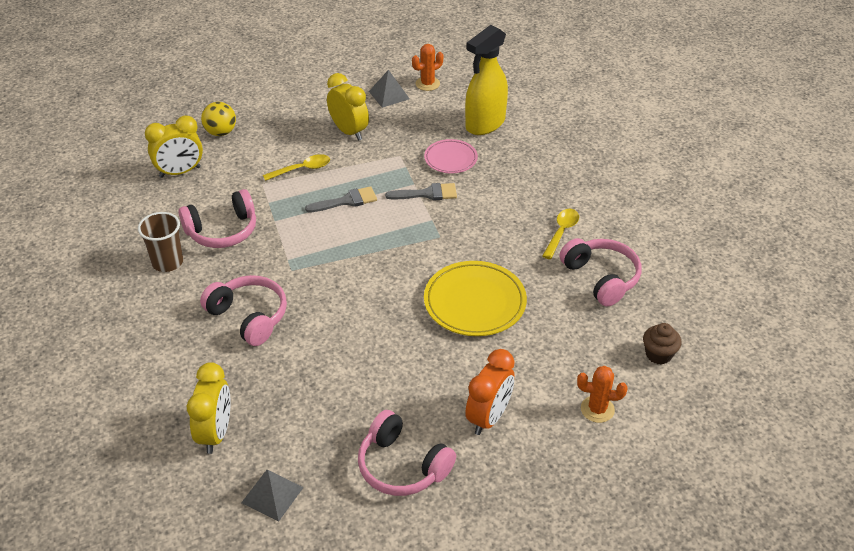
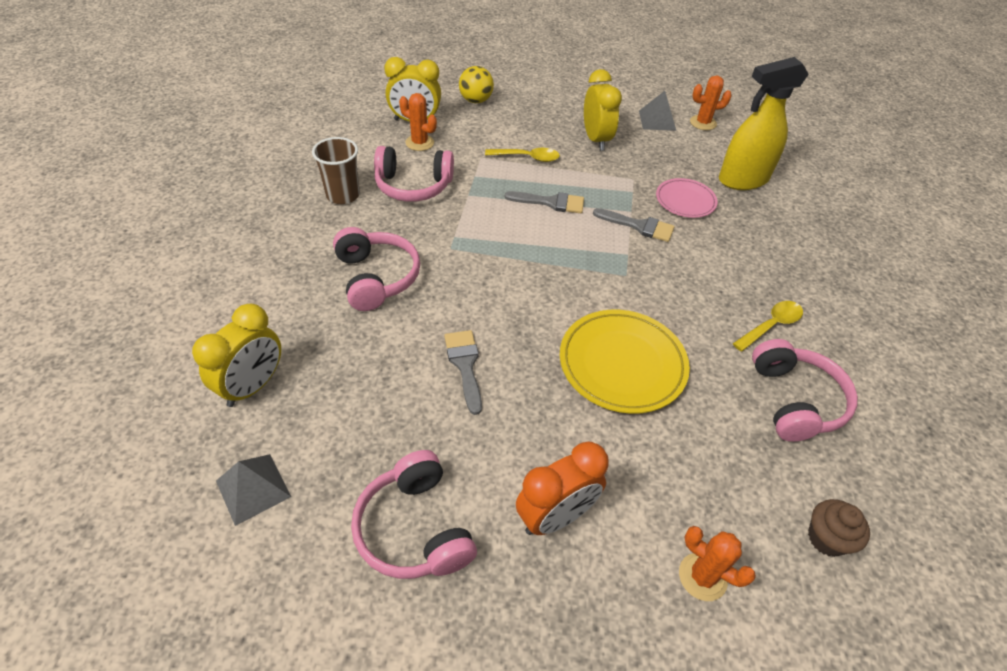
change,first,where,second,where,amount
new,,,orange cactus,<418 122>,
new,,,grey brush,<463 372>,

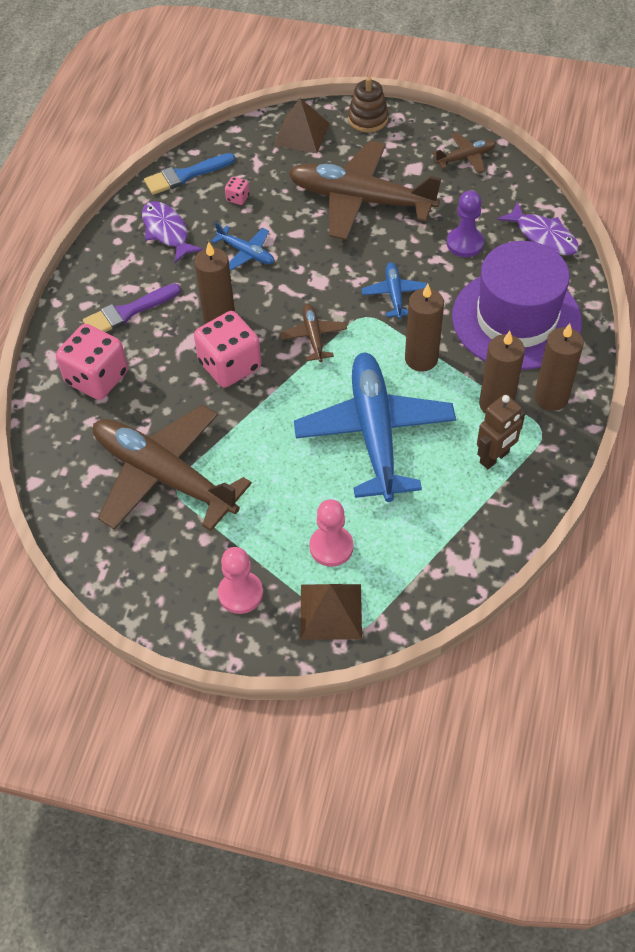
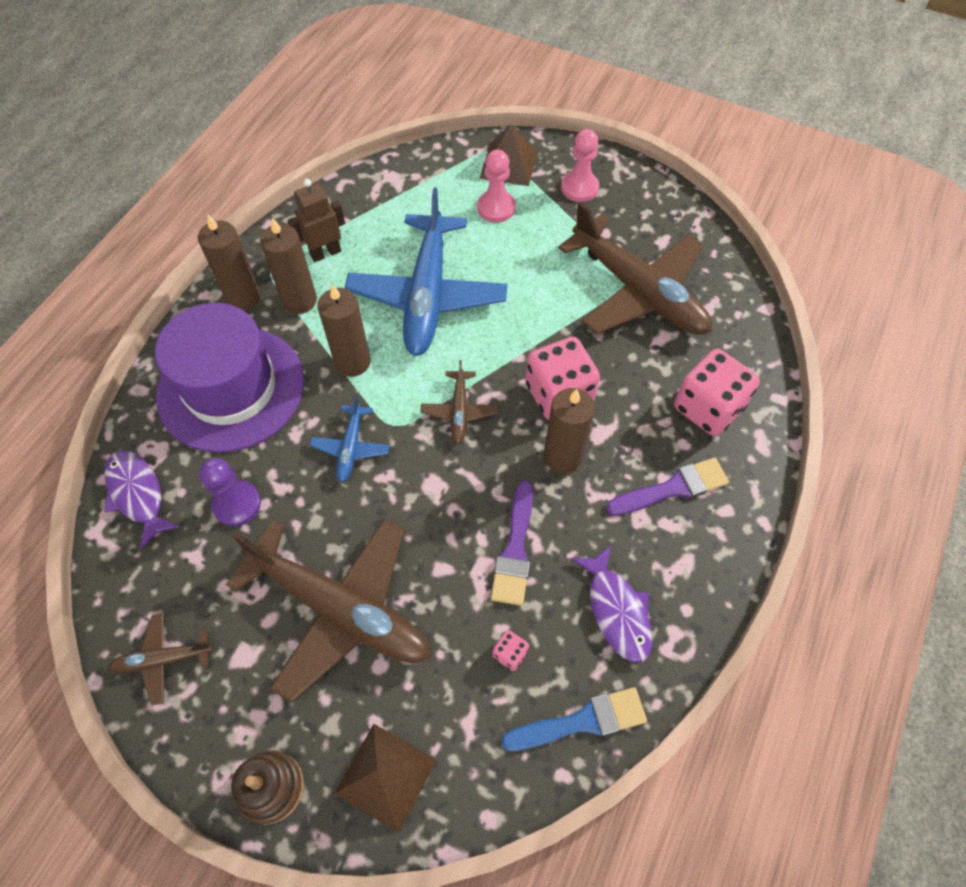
change,first,where,second,where,amount
swapped,blue plane,<242 246>,purple brush,<512 543>,

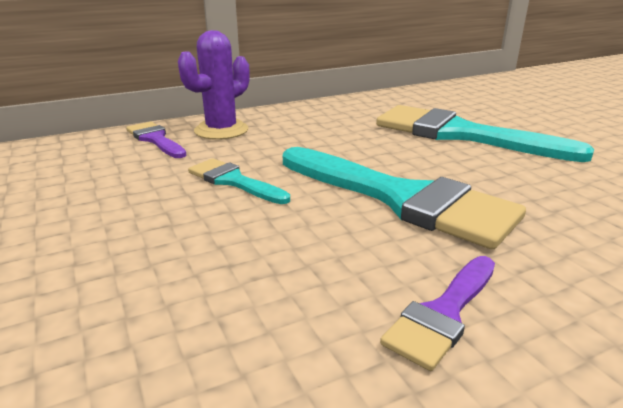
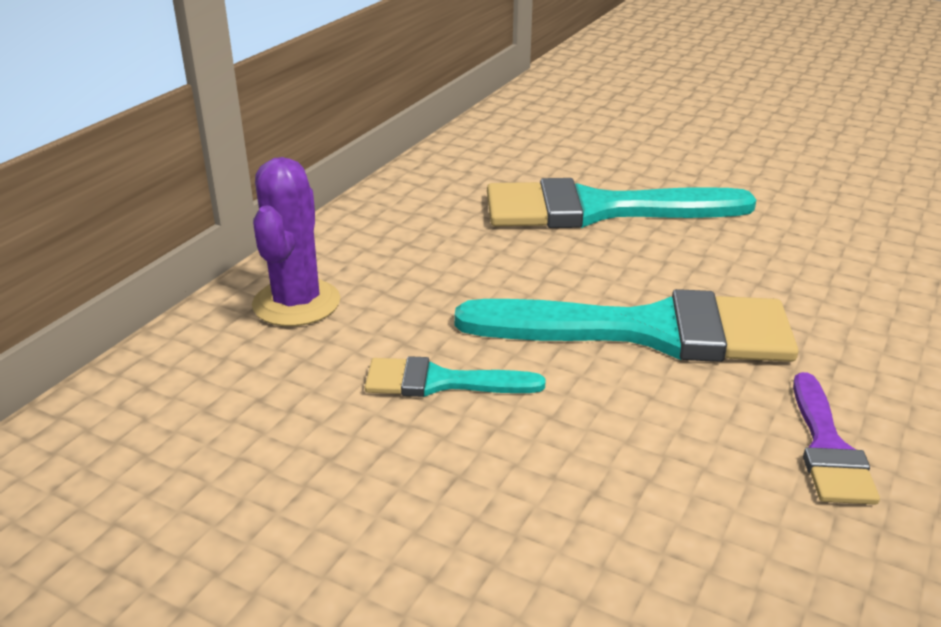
change,first,where,second,where,amount
gone,purple brush,<156 140>,,,

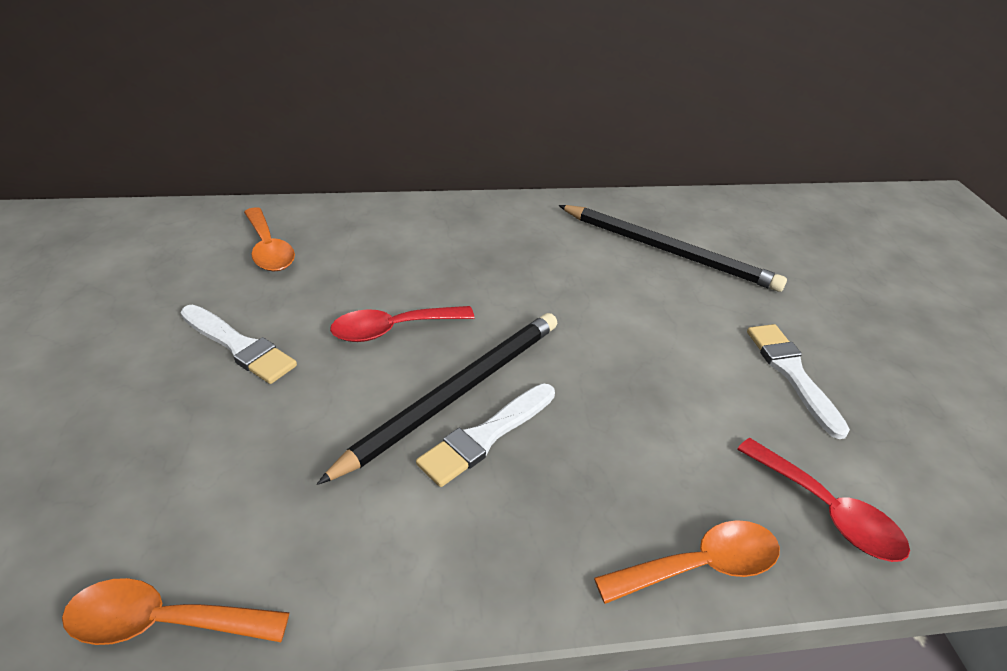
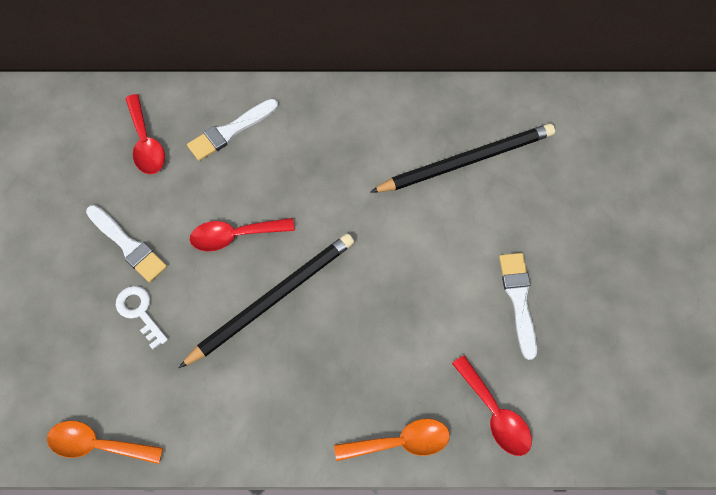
change,first,where,second,where,amount
rotated,black pencil,<672 248>,,<462 157>,60 degrees counterclockwise
repainted,orange spoon,<269 239>,red spoon,<145 134>,
shifted,white brush,<485 435>,,<232 130>,
new,,,white key,<142 317>,

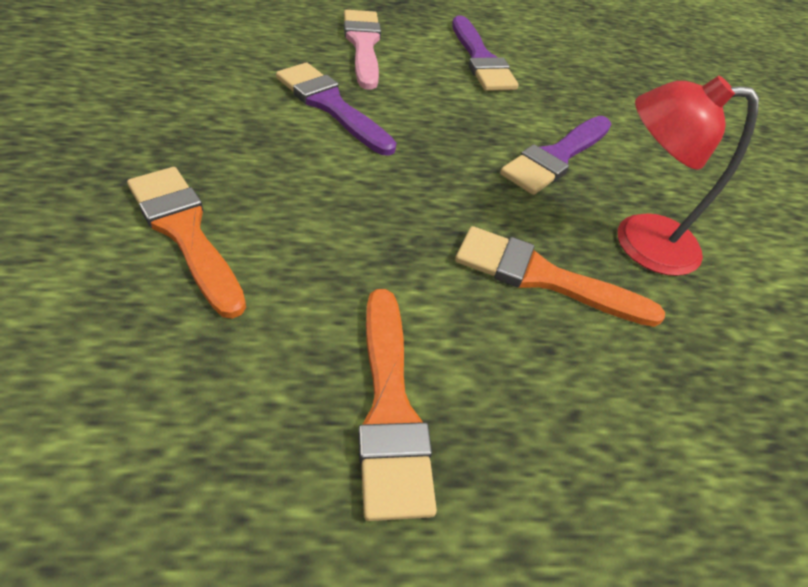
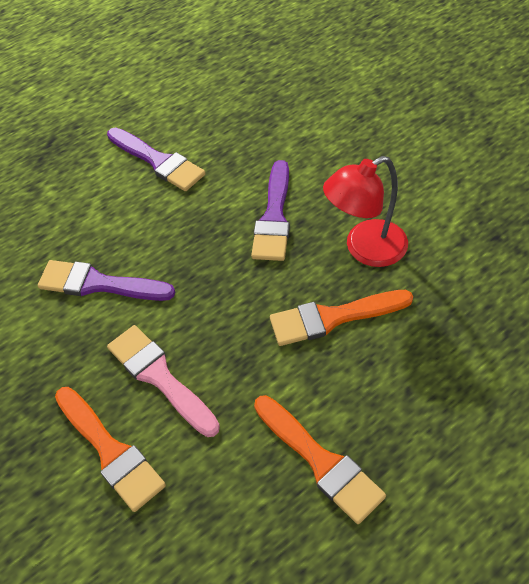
change,first,where,second,where,amount
shifted,pink brush,<362 50>,,<163 381>,
rotated,orange brush,<186 243>,,<110 449>,150 degrees counterclockwise

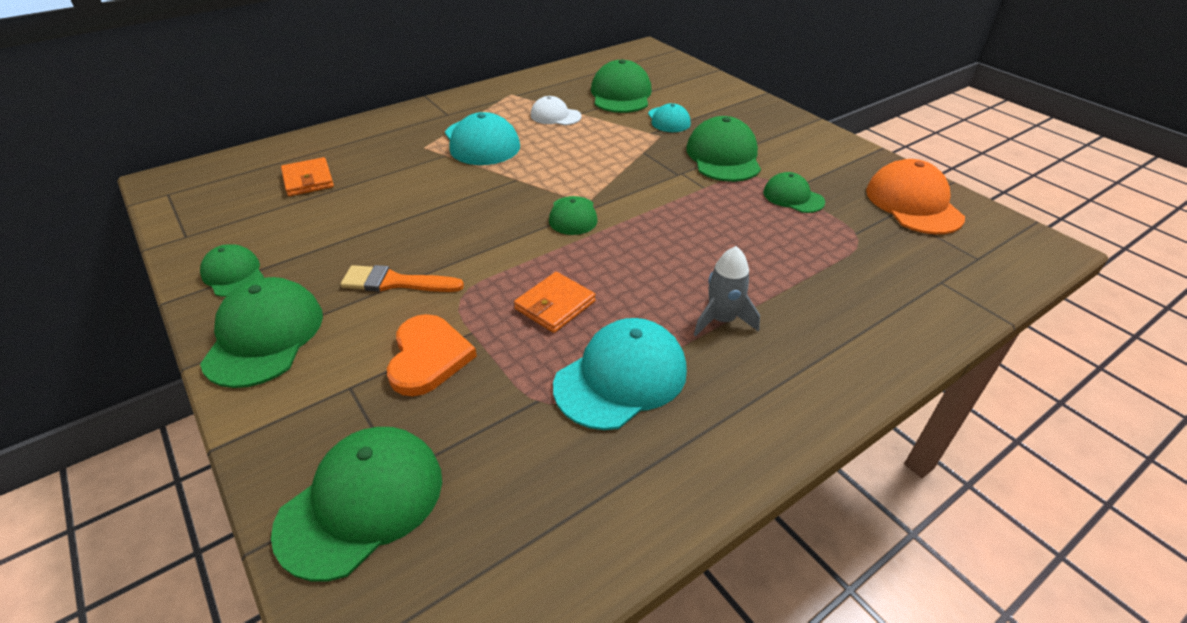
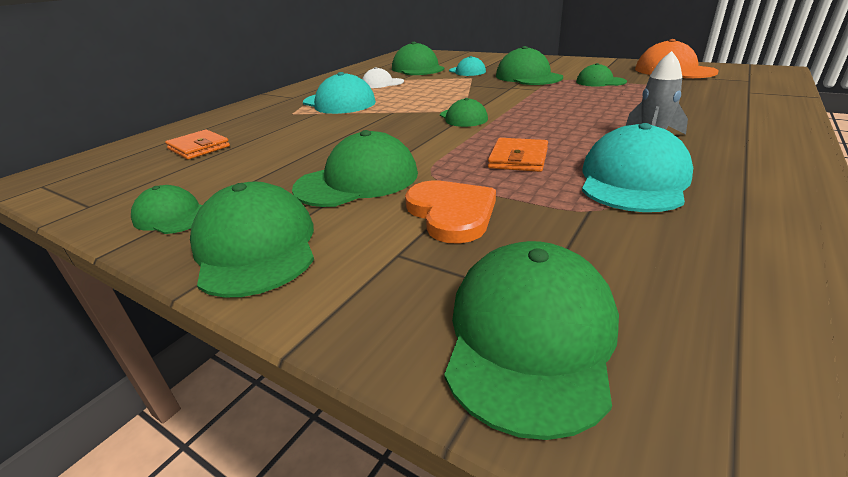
change,first,where,second,where,amount
swapped,orange brush,<402 278>,green cap,<355 168>,

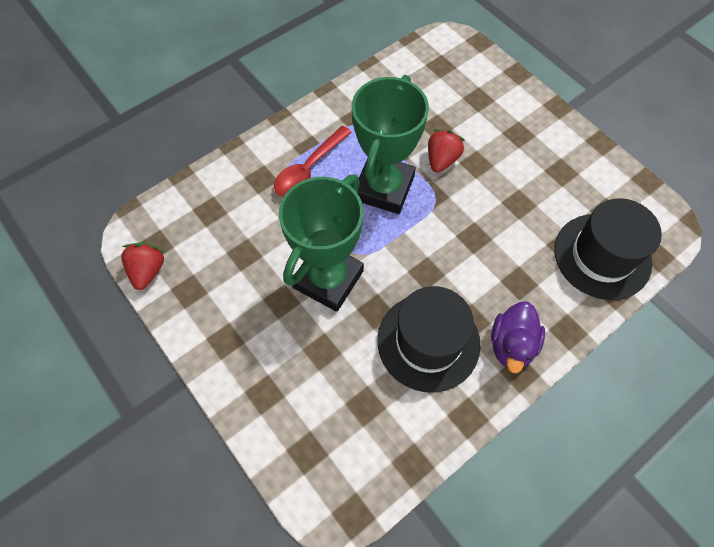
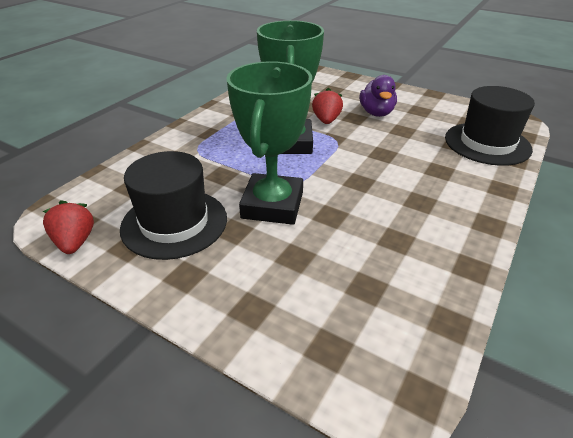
change,first,where,second,where,amount
gone,red spoon,<313 161>,,,
shifted,black hat,<429 339>,,<173 205>,
shifted,purple duck,<518 337>,,<378 96>,

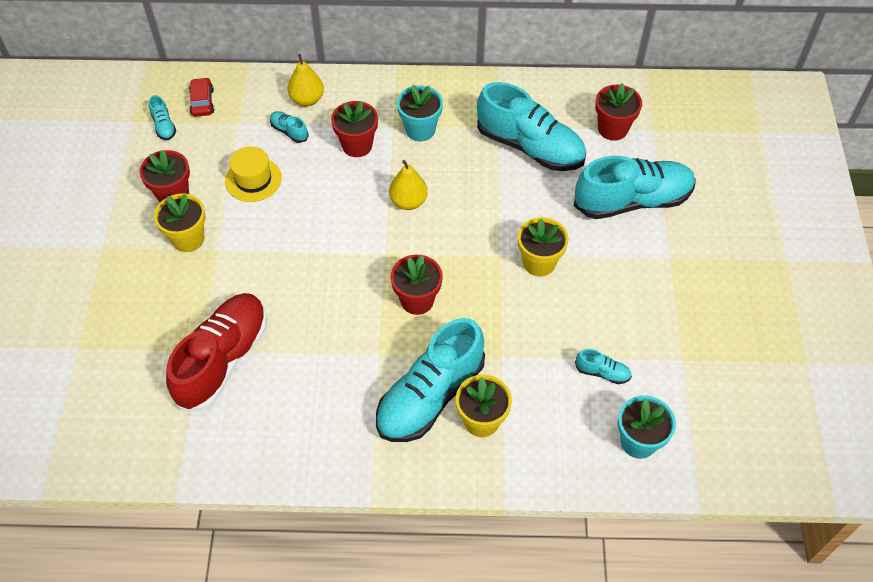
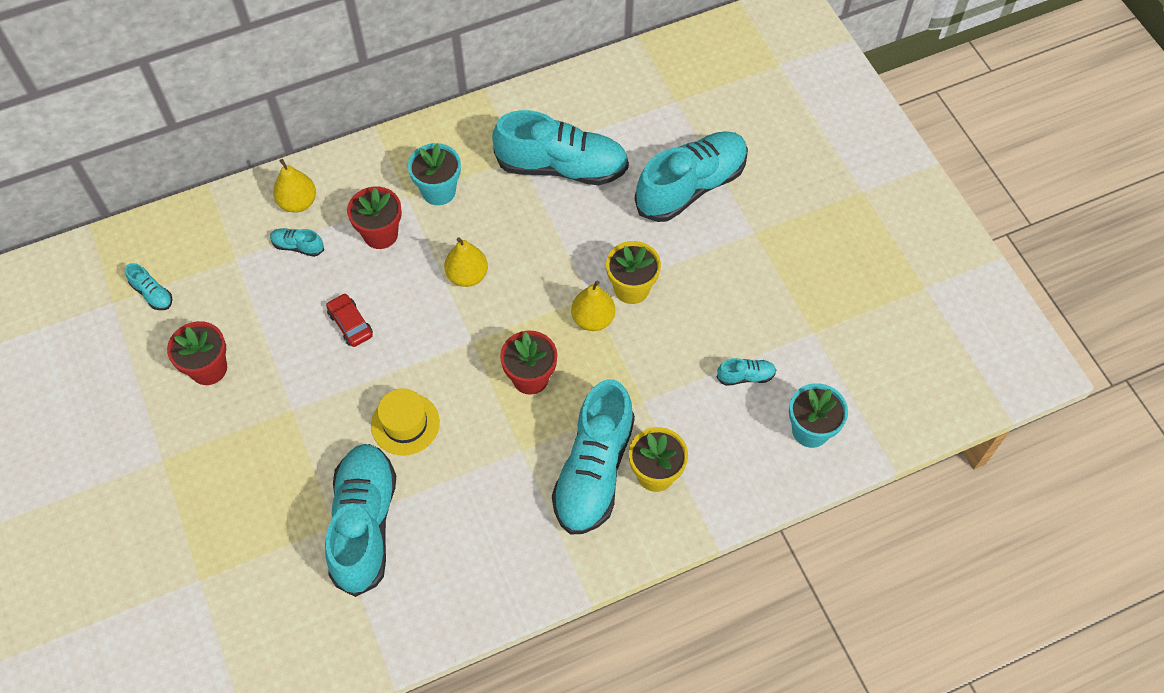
change,first,where,second,where,amount
shifted,red car,<201 97>,,<349 320>,
gone,red flower pot,<618 112>,,,
shifted,yellow hat,<253 174>,,<405 422>,
gone,yellow flower pot,<180 222>,,,
repainted,red shoe,<216 352>,turquoise shoe,<360 520>,
new,,,yellow pear,<593 306>,

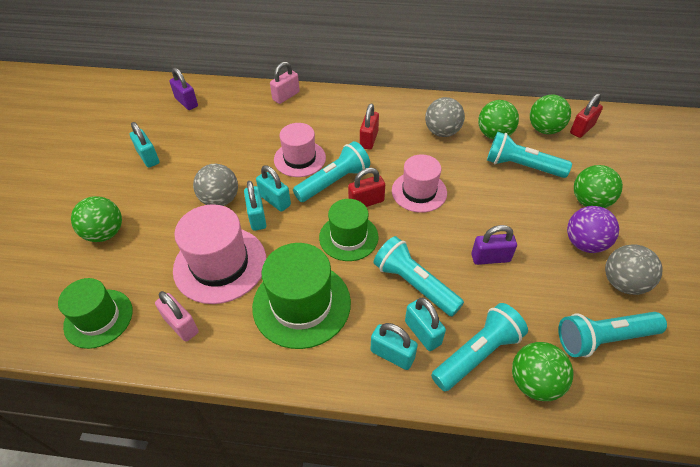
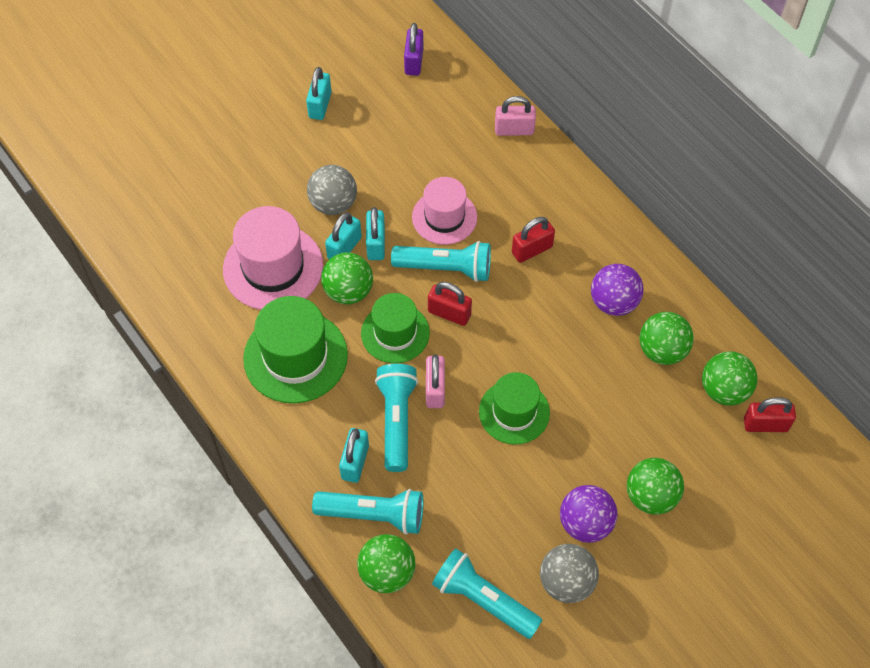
change,first,where,second,where,amount
repainted,grey ball,<445 117>,purple ball,<617 290>,
gone,turquoise flashlight,<529 155>,,,
gone,pink hat,<419 183>,,,
shifted,green ball,<96 219>,,<347 278>,
gone,purple padlock,<494 245>,,,
shifted,green hat,<95 313>,,<514 408>,
shifted,pink padlock,<177 316>,,<435 381>,
gone,turquoise padlock,<394 346>,,,

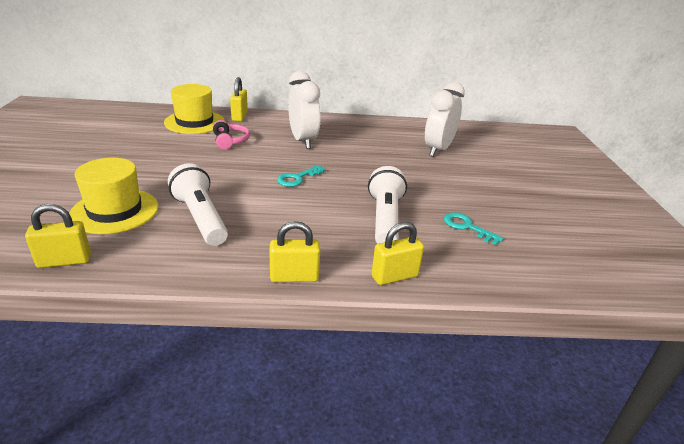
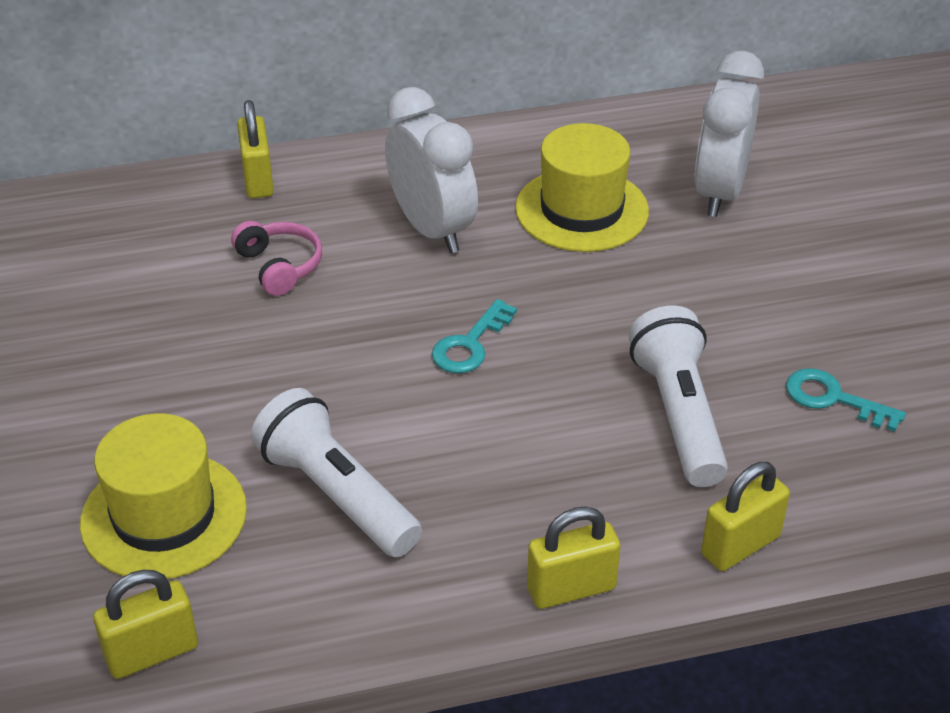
change,first,where,second,where,amount
shifted,yellow hat,<194 109>,,<582 187>,

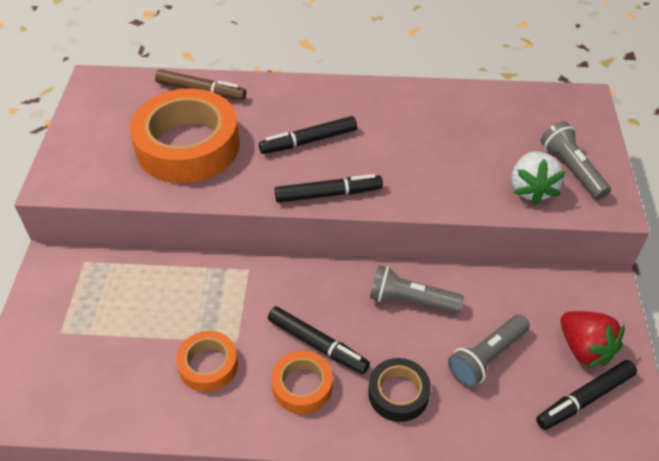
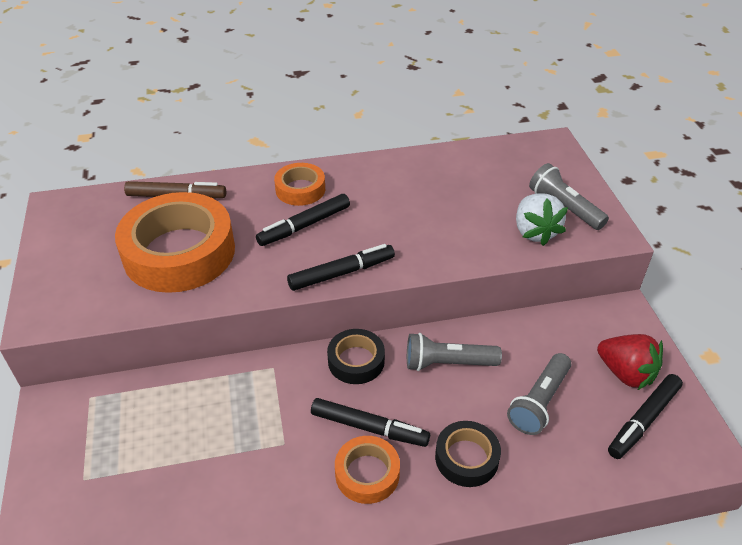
change,first,where,second,where,amount
shifted,orange tape,<207 361>,,<299 184>,
new,,,black tape,<356 356>,

